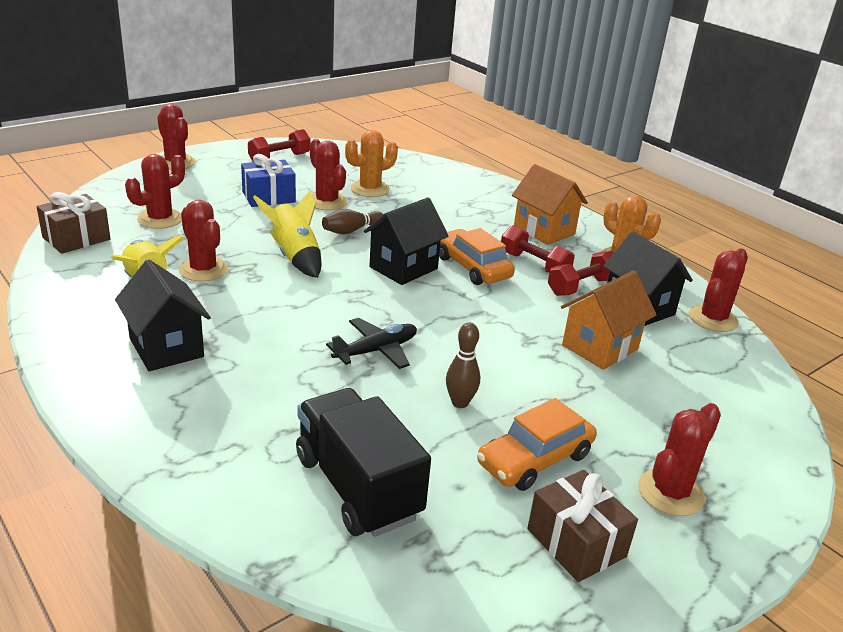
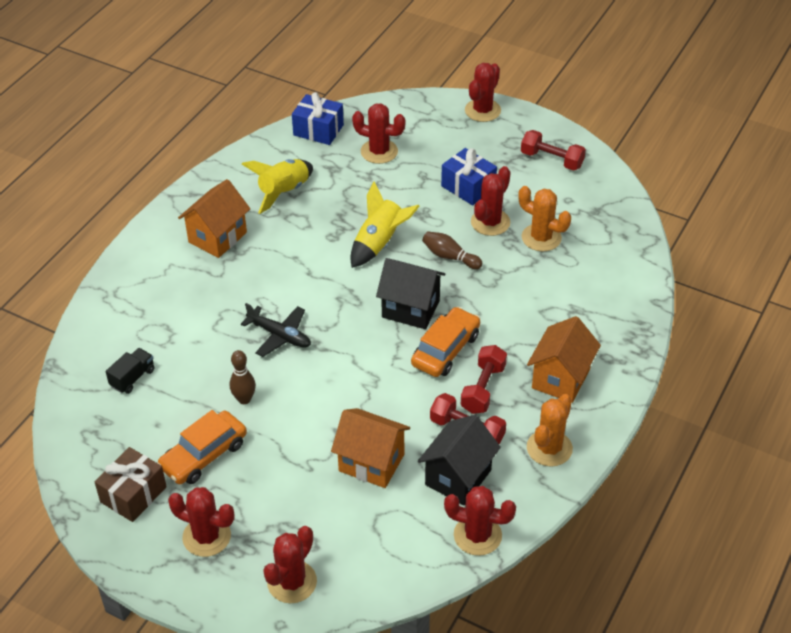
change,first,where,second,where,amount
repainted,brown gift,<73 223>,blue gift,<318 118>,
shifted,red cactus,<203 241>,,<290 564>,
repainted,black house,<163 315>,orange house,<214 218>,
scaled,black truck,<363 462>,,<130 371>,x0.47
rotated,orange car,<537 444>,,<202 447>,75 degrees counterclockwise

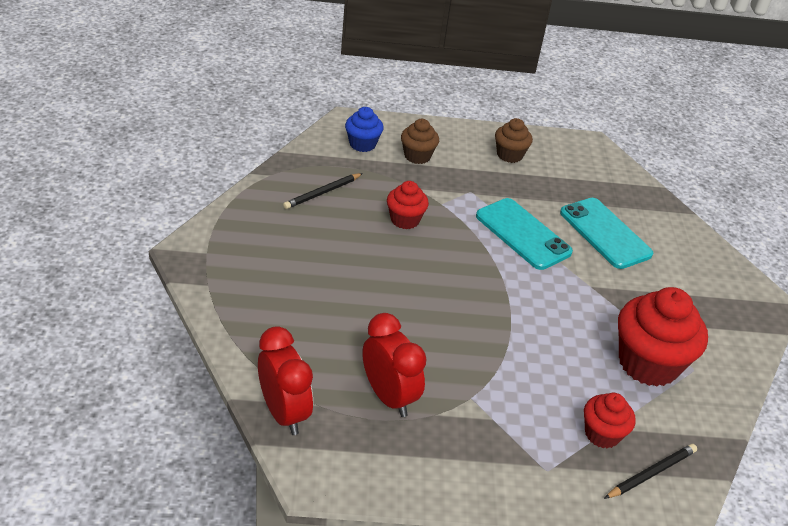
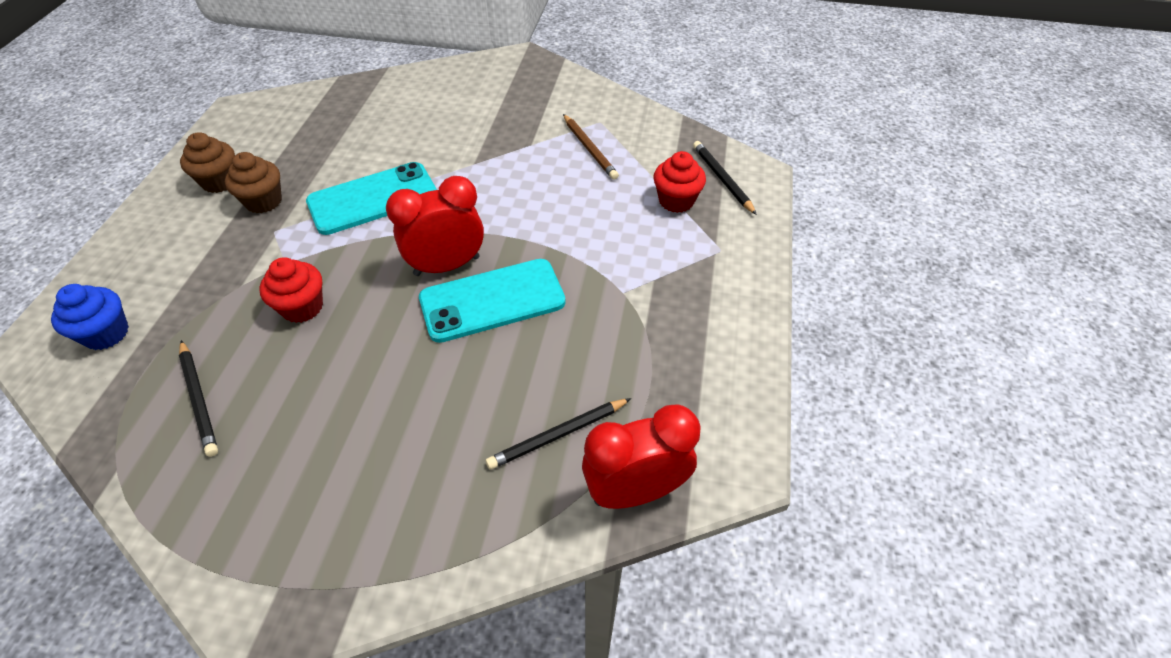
change,first,where,second,where,amount
shifted,brown cupcake,<420 141>,,<253 182>,
shifted,turquoise phone,<606 233>,,<492 301>,
swapped,red cupcake,<663 337>,brown pencil,<591 147>,
shifted,red clock,<394 365>,,<435 226>,
new,,,black pencil,<558 434>,

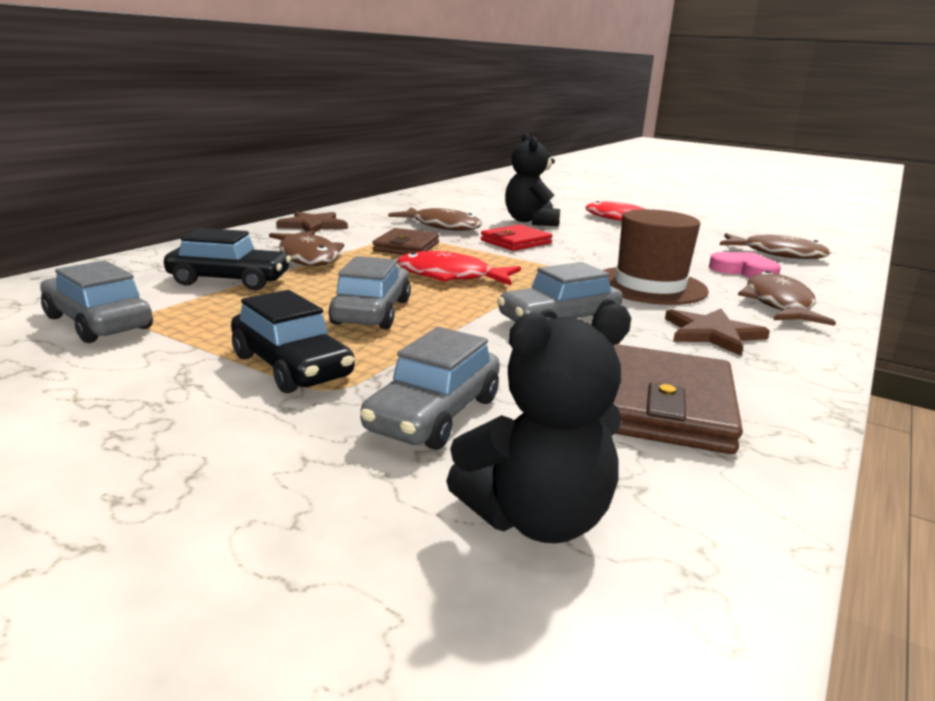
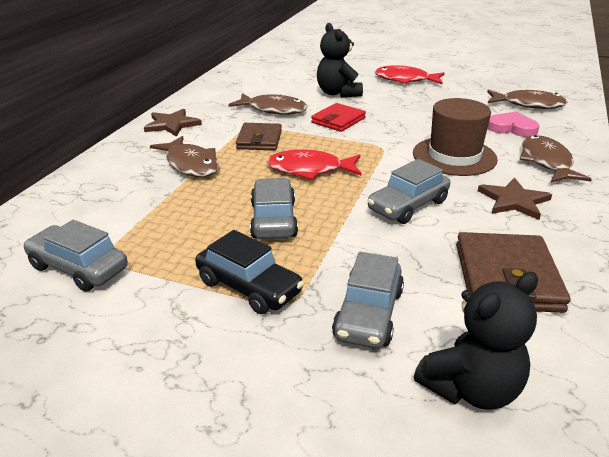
change,first,where,second,where,amount
gone,black car,<227 259>,,,

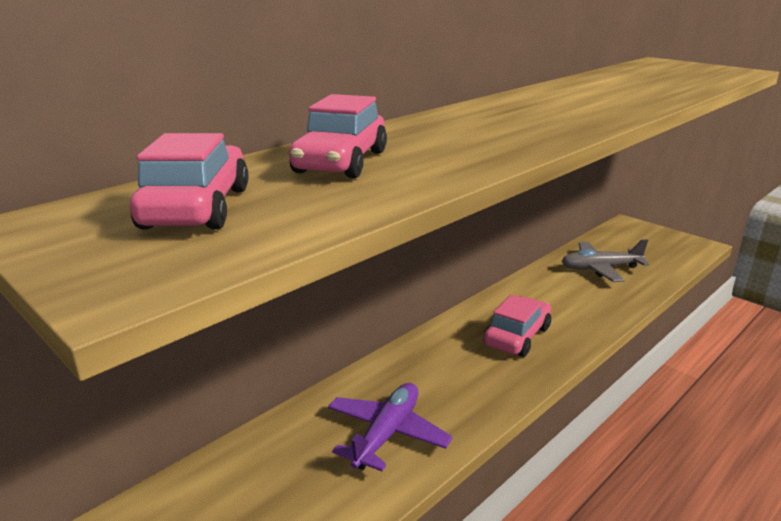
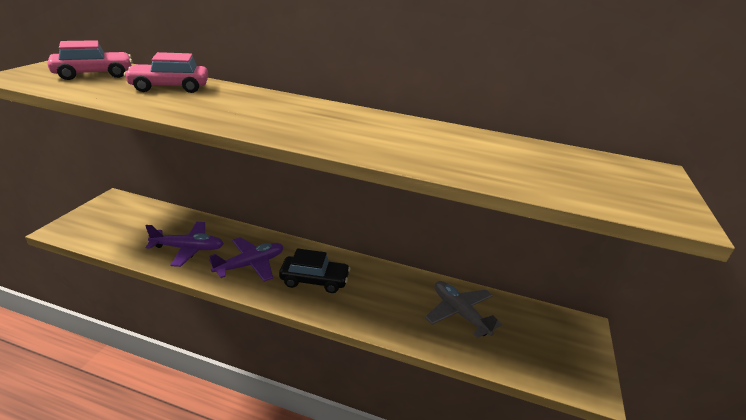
change,first,where,second,where,amount
repainted,pink car,<517 326>,black car,<314 270>,
new,,,purple plane,<246 259>,

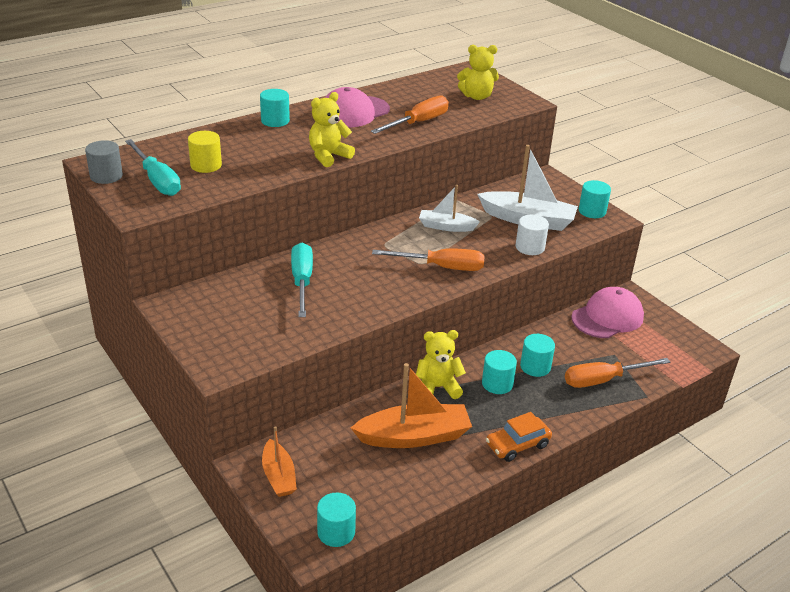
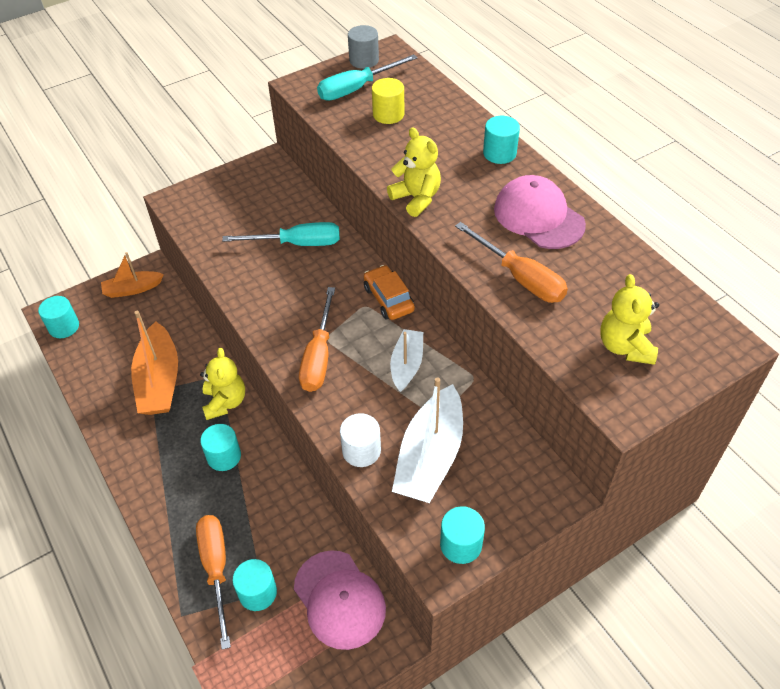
change,first,where,second,where,amount
shifted,turquoise cylinder,<537 355>,,<255 585>,
shifted,orange car,<519 437>,,<389 292>,

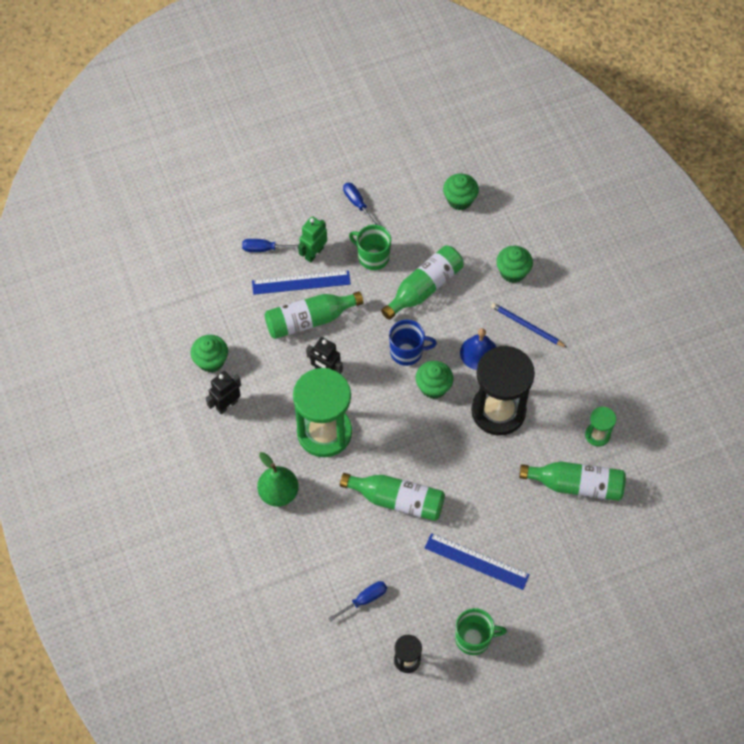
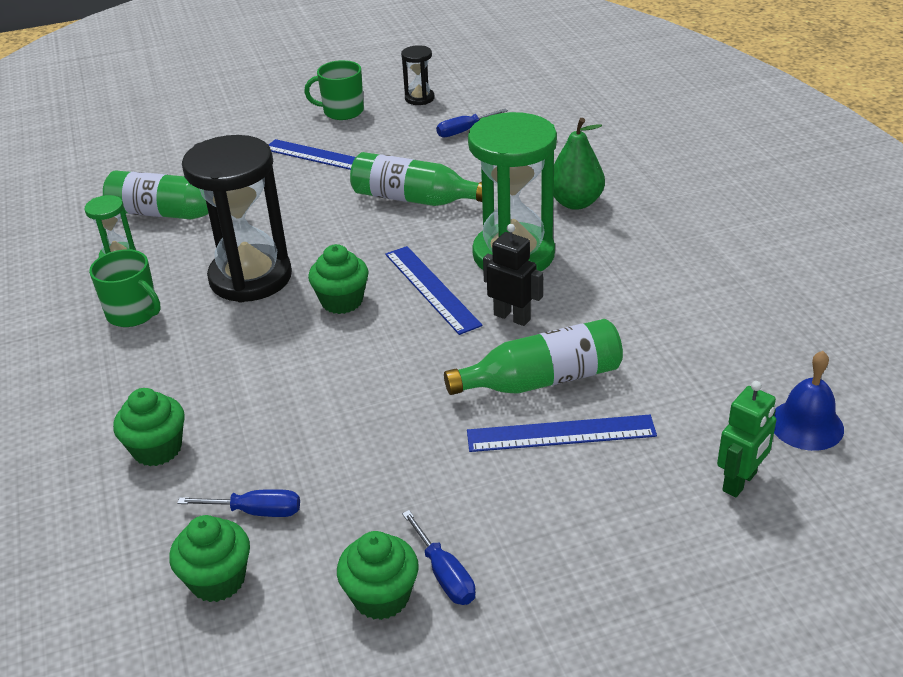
change,first,where,second,where,amount
shifted,green robot,<312 239>,,<746 439>,
shifted,green mug,<370 247>,,<125 288>,
shifted,blue screwdriver,<270 245>,,<238 503>,
gone,green bottle,<422 282>,,,
gone,blue pencil,<529 325>,,,
gone,blue mug,<413 343>,,,
shifted,blue bell,<478 349>,,<809 401>,
shifted,green cupcake,<209 354>,,<378 575>,
gone,black robot,<223 392>,,,
new,,,blue ruler,<433 290>,

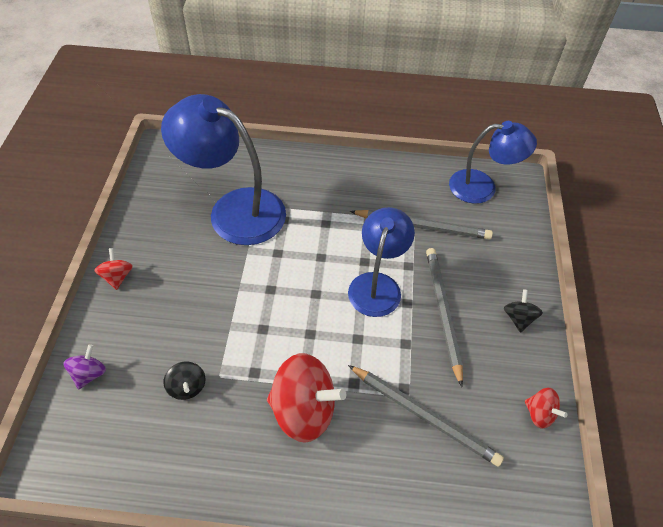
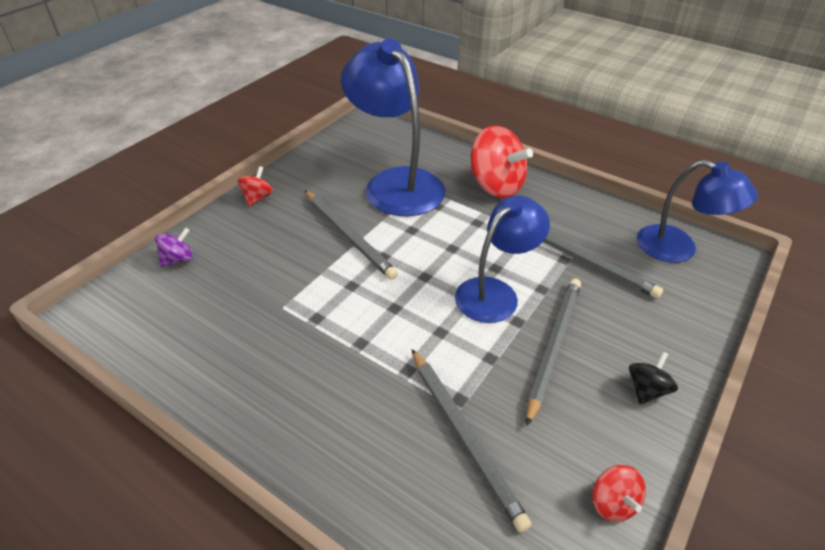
change,first,where,second,where,amount
shifted,red spinning top,<306 398>,,<501 162>,
gone,black spinning top,<184 381>,,,
new,,,grey pencil,<351 235>,

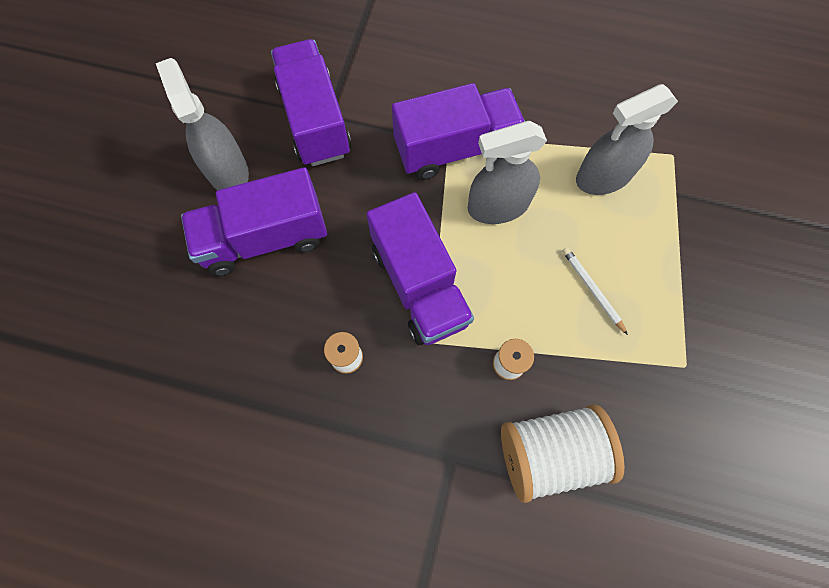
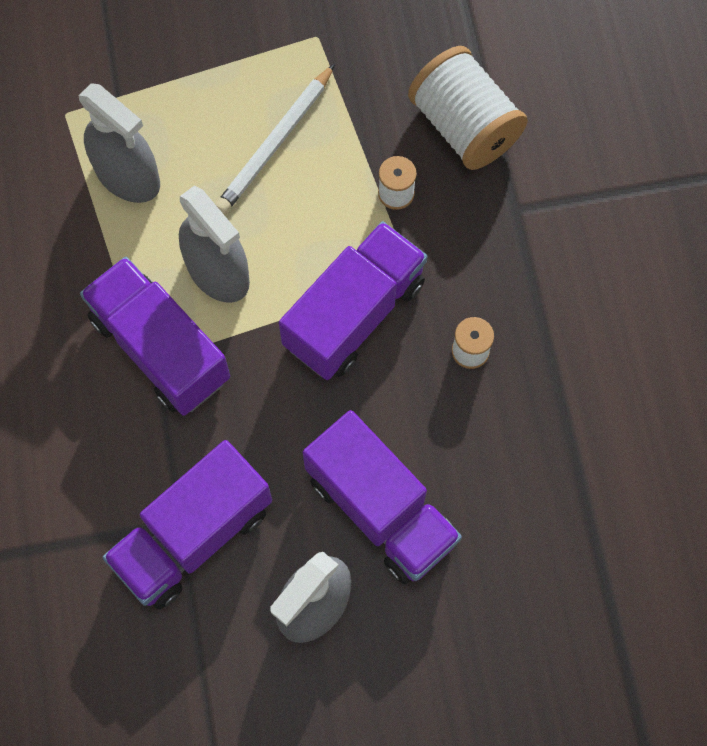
change,first,where,second,where,amount
scaled,white pencil,<595 291>,,<275 139>,x1.65

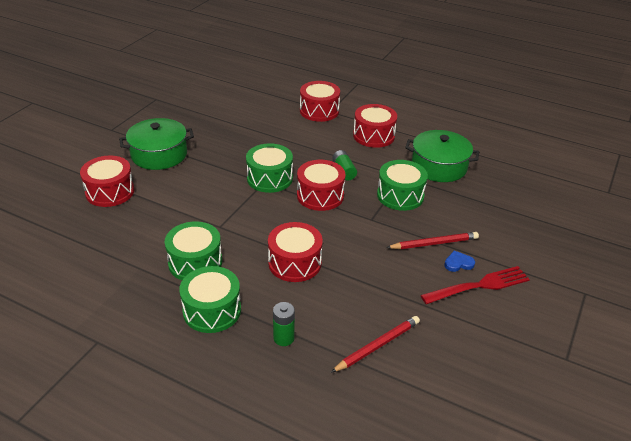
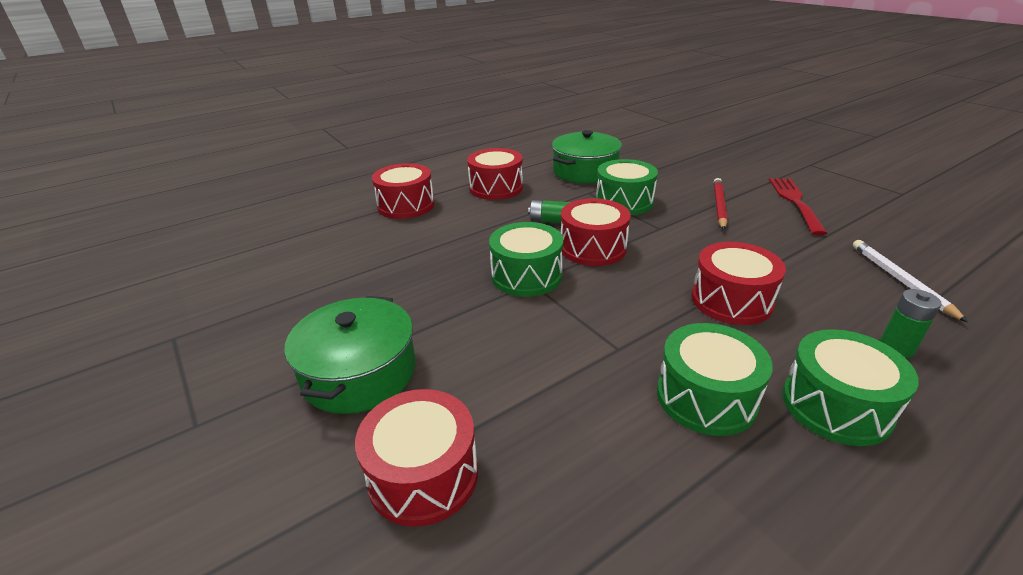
change,first,where,second,where,amount
gone,blue heart,<459 261>,,,
repainted,red pencil,<375 344>,white pencil,<910 281>,

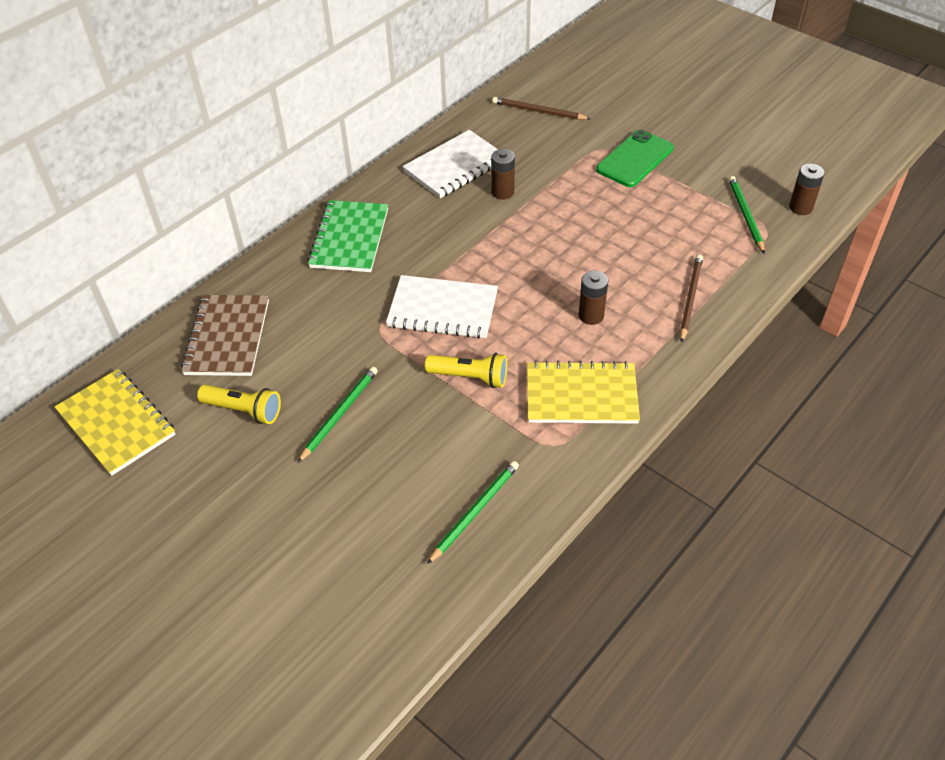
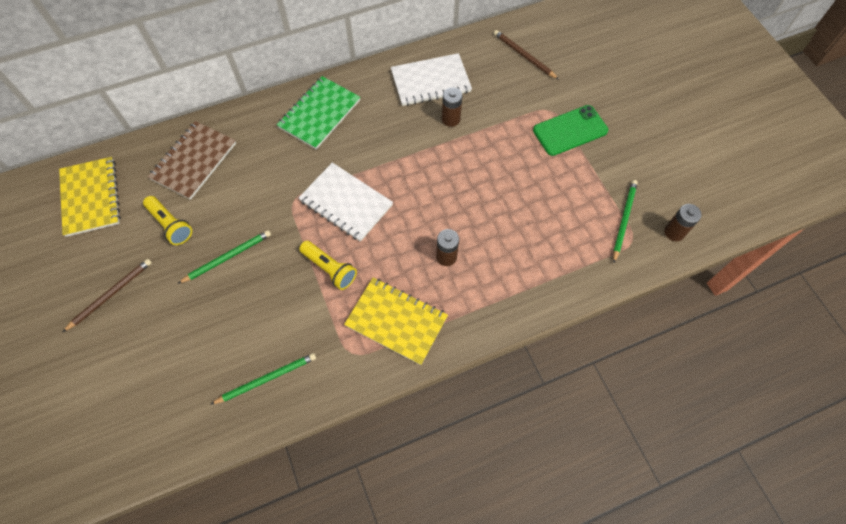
change,first,where,second,where,amount
shifted,brown pencil,<691 299>,,<107 295>,

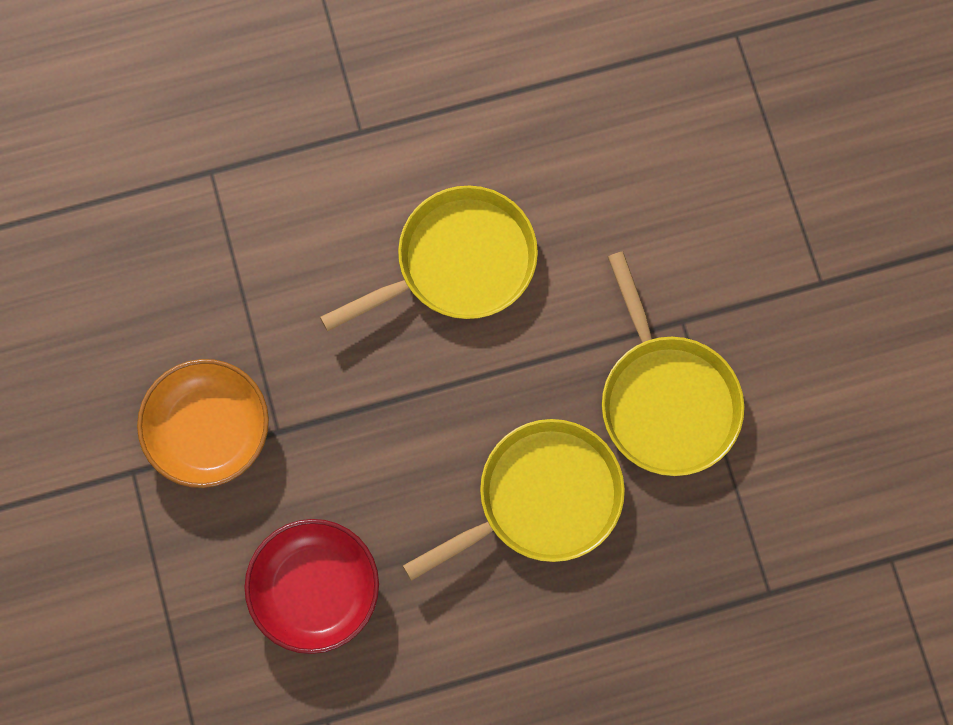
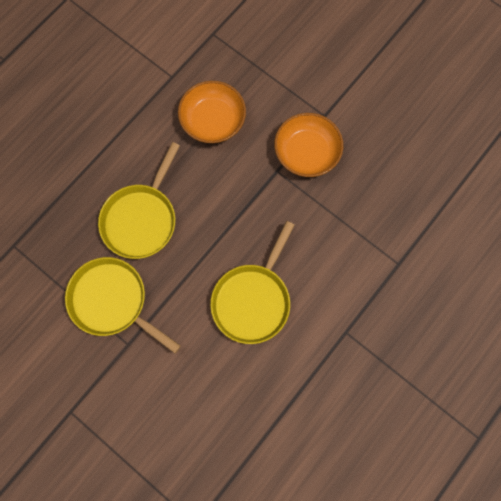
change,first,where,second,where,amount
repainted,red bowl,<311 586>,orange bowl,<212 112>,

